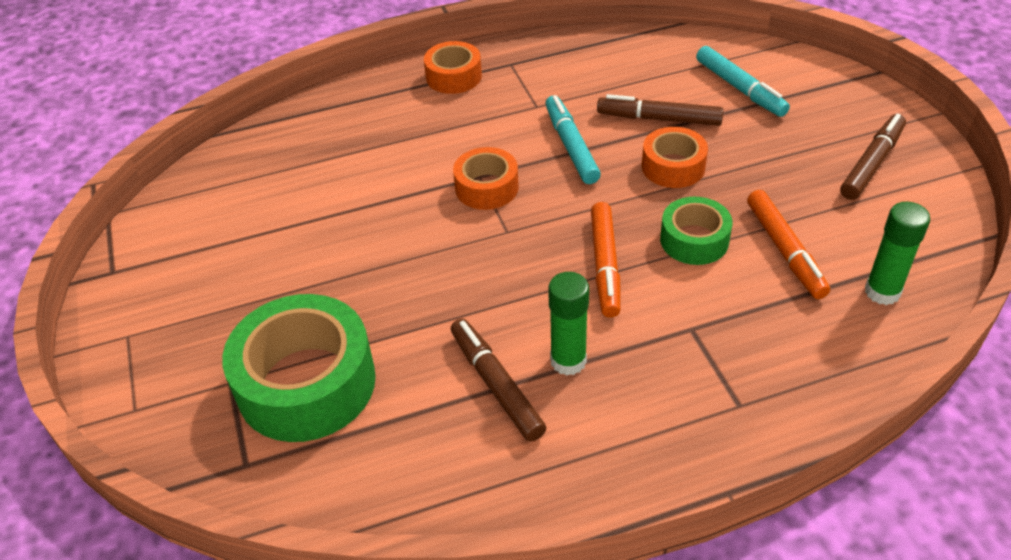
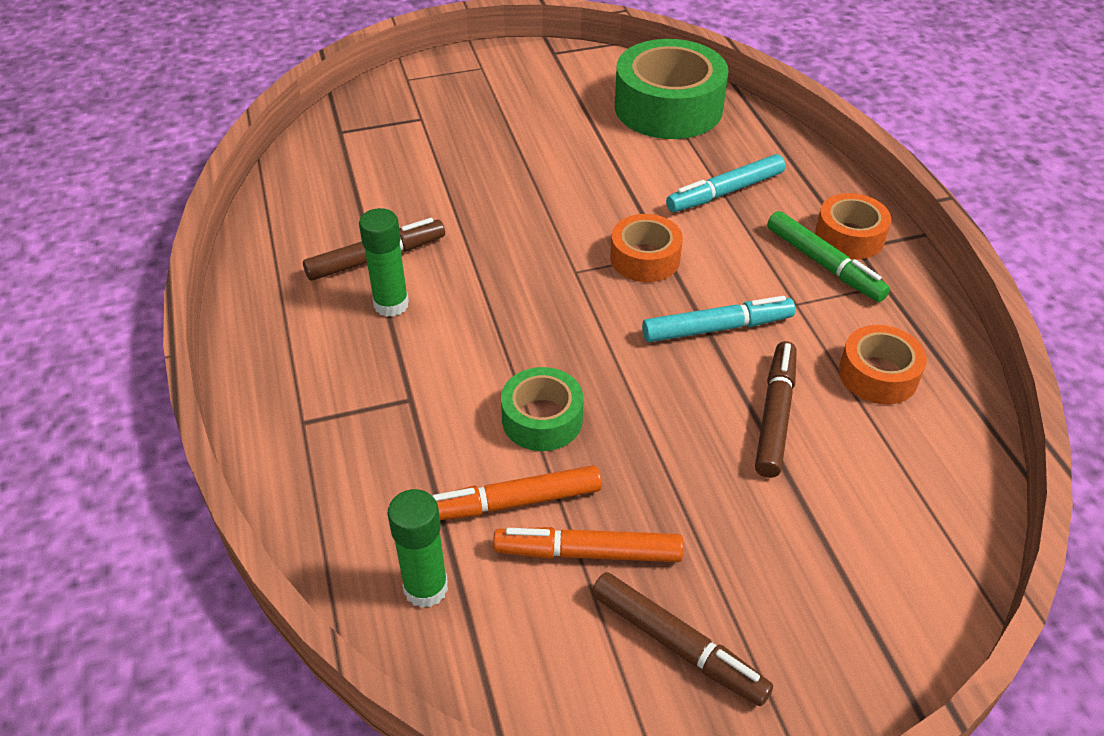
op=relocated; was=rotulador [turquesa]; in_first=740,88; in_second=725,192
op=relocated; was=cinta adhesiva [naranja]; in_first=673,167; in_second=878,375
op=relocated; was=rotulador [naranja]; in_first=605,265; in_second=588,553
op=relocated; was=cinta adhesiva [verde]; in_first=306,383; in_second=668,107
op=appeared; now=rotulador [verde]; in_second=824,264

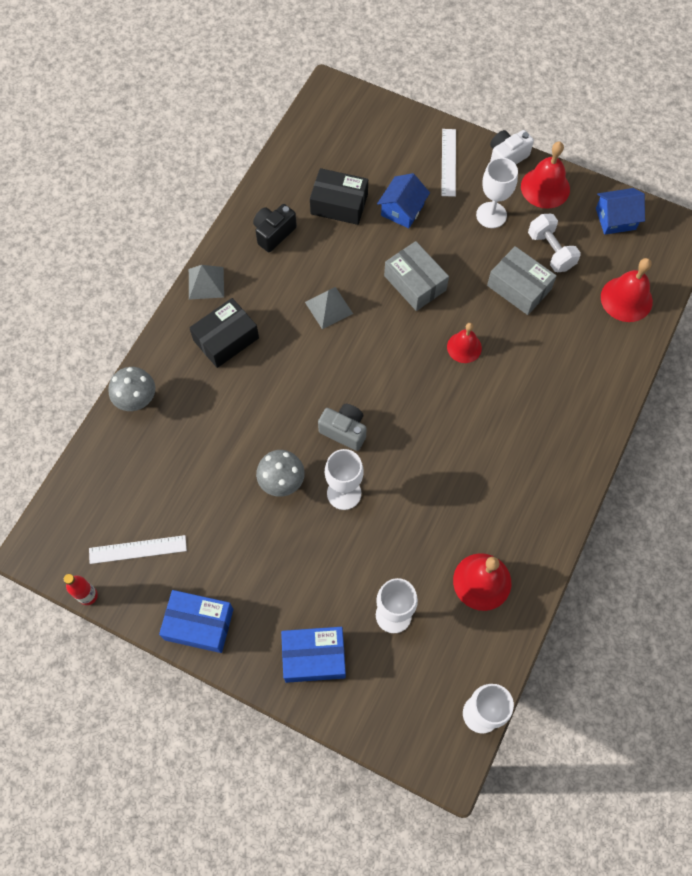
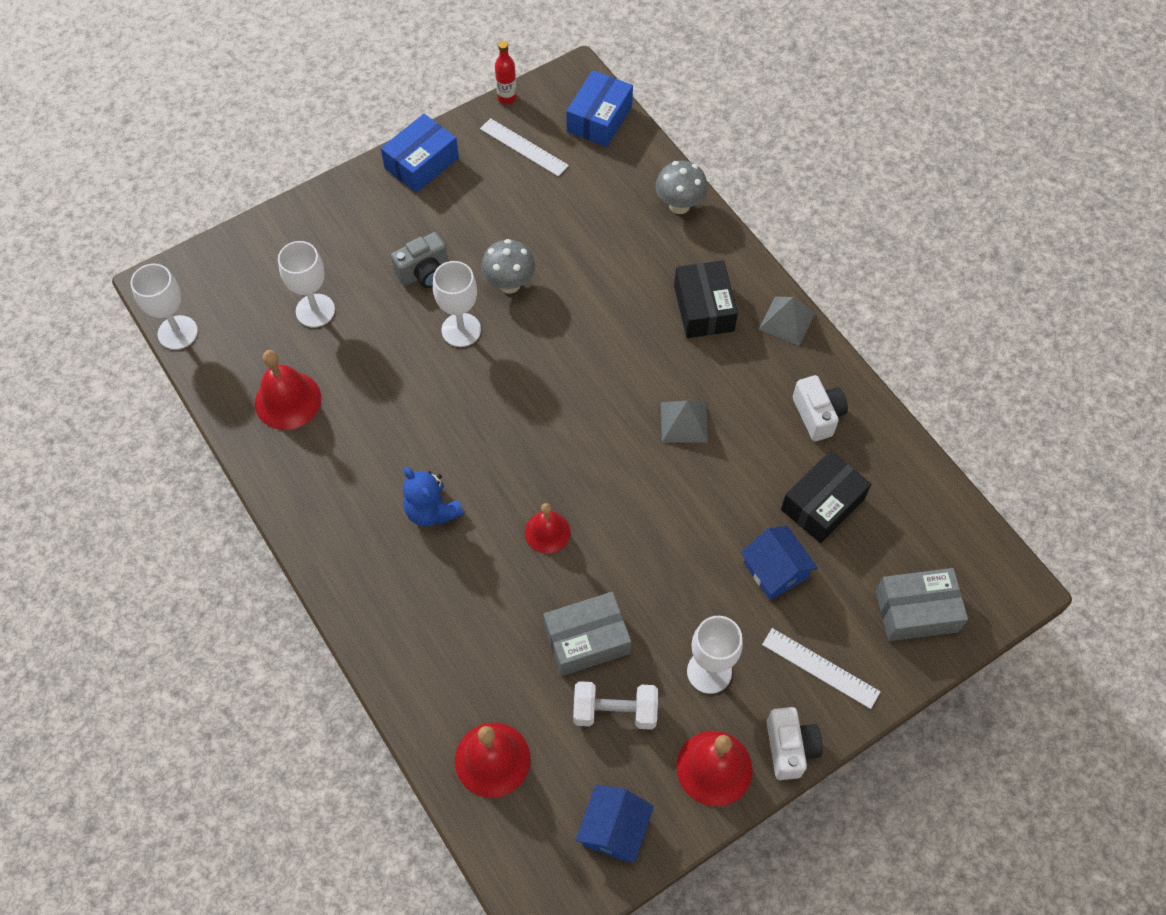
op=colour; was=cámara [negro]; now=cámara [blanco]; in_first=273,233; in_second=817,415
op=relocated; was=caja [gris]; in_first=415,283; in_second=916,611
op=relocated; was=cámara [gris]; in_first=344,431; in_second=424,272
op=spun; was=regla [blanco]; in_first=137,549; in_second=523,147; clockwise=-75
op=relocated; was=caja [azul]; in_first=314,657; in_second=599,119
op=appeared; now=osito [azul]; in_second=432,511

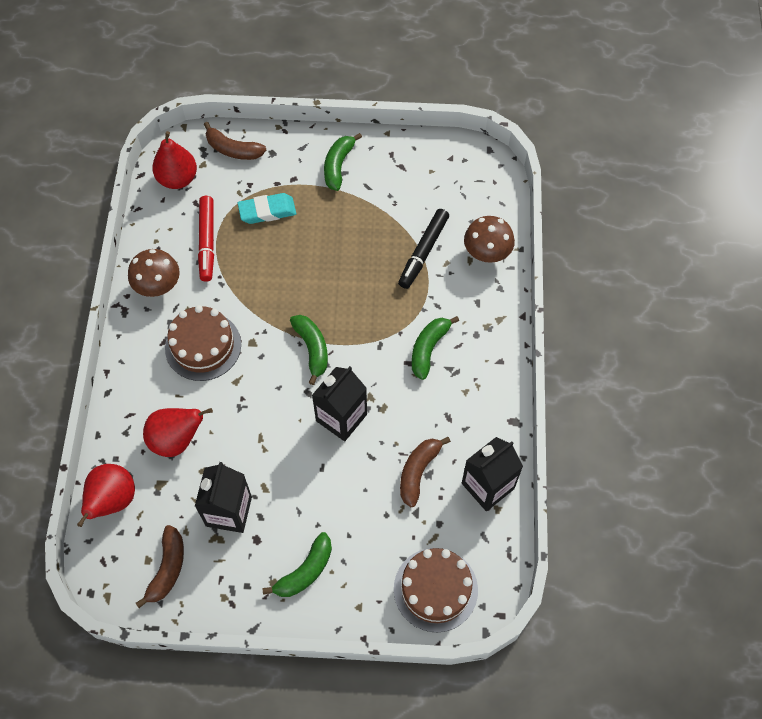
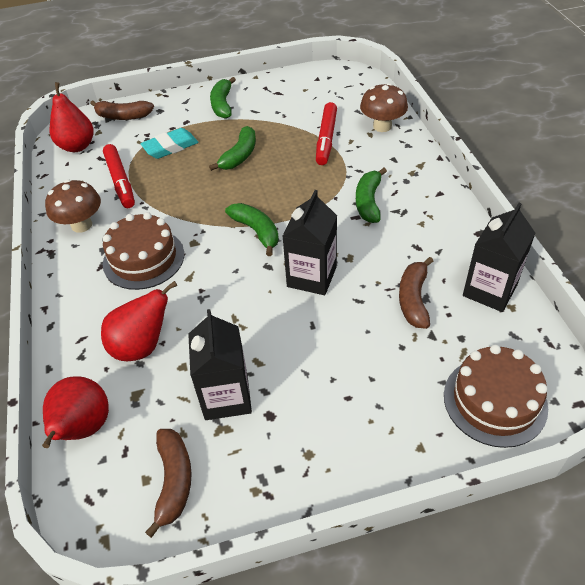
op=colour; was=rotulador [negro]; now=rotulador [rojo]; in_first=423,252; in_second=326,139
op=relocated; was=plátano [verde]; in_first=305,571; in_second=239,156

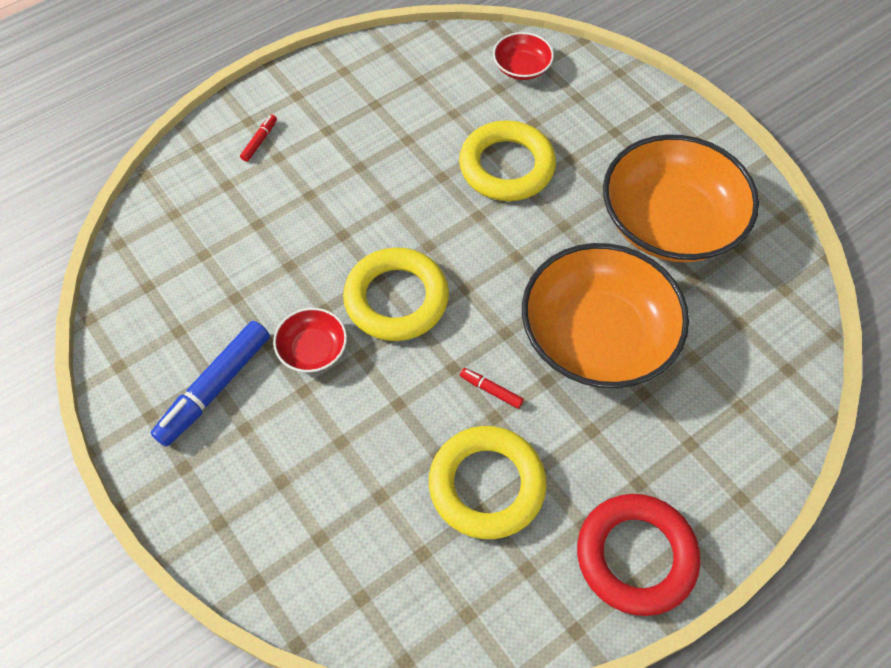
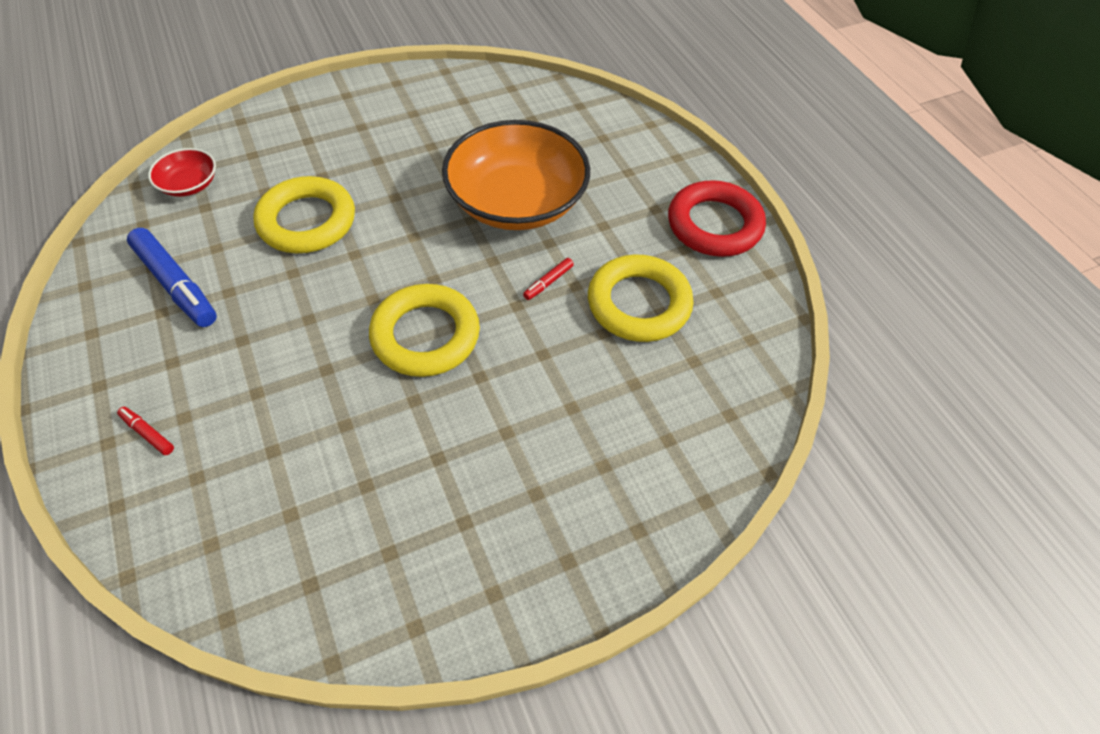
op=missing; was=cuenco [naranja]; in_first=670,222
op=missing; was=cuenco [rojo]; in_first=312,349
op=relocated; was=rotulador [azul]; in_first=215,388; in_second=176,285

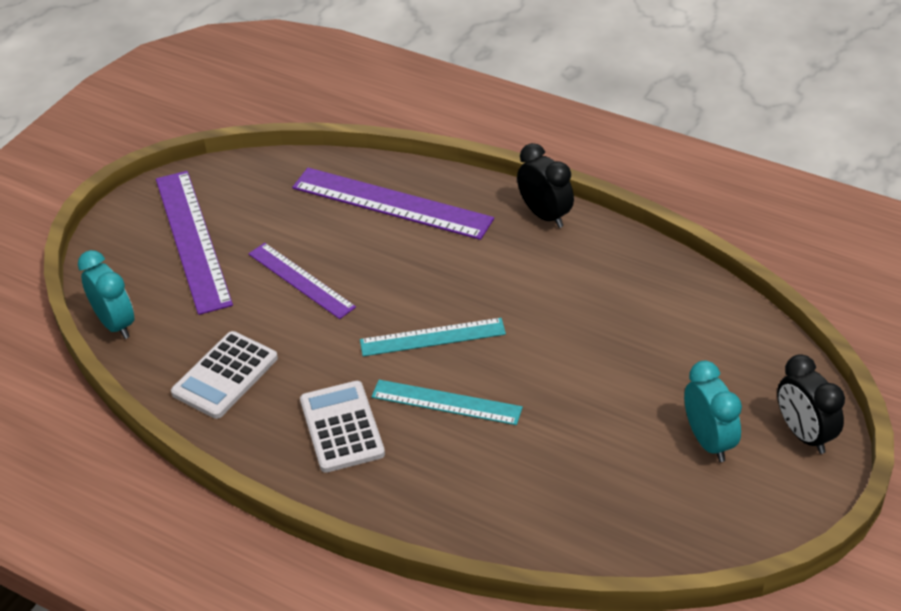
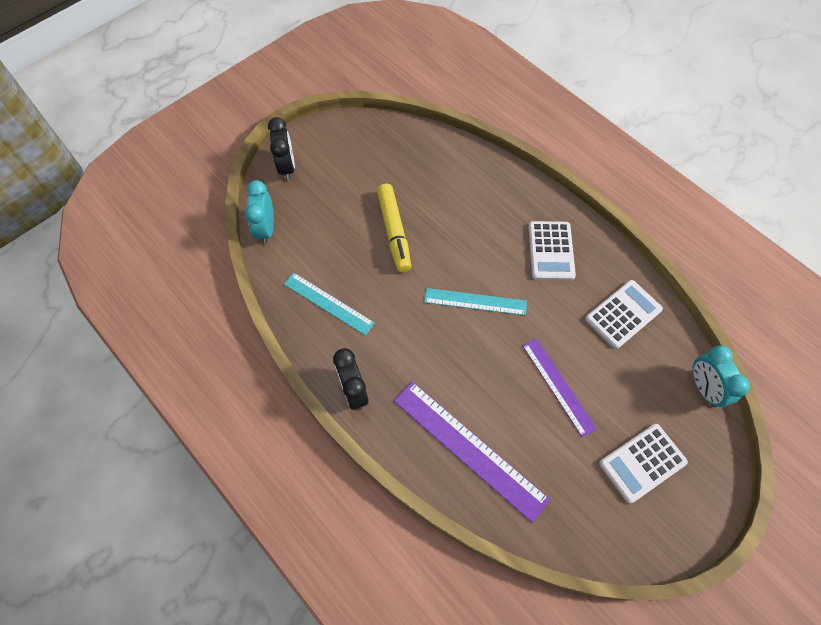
op=exchanged; was=regla [morado]; now=calculadora [blanco]; in_first=192,240; in_second=642,463
op=relocated; was=despertador [turquesa]; in_first=709,441; in_second=266,229
op=relocated; was=regla [turquesa]; in_first=446,402; in_second=328,303
op=appeared; now=rotulador [amarillo]; in_second=394,232

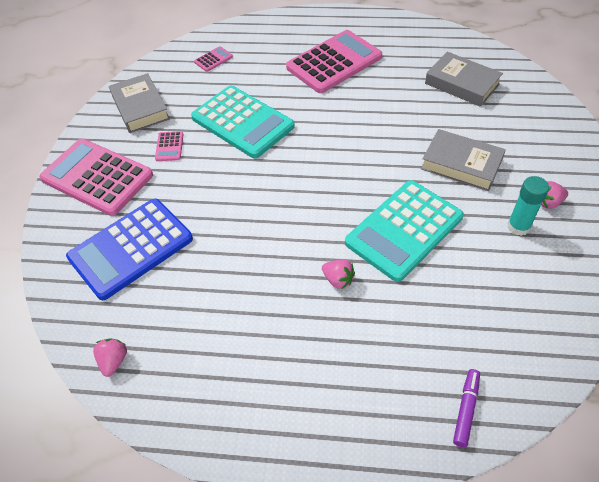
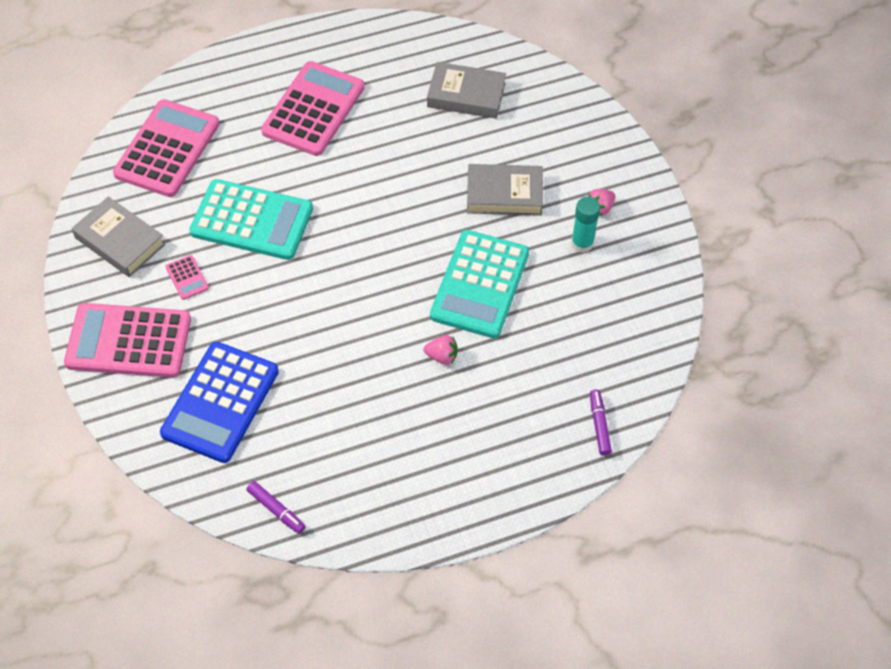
op=size; was=calculadora [rosa]; in_first=213,59; in_second=167,149; ratio=2.46
op=exchanged; was=fresa [rosa]; now=rotulador [morado]; in_first=114,361; in_second=276,510

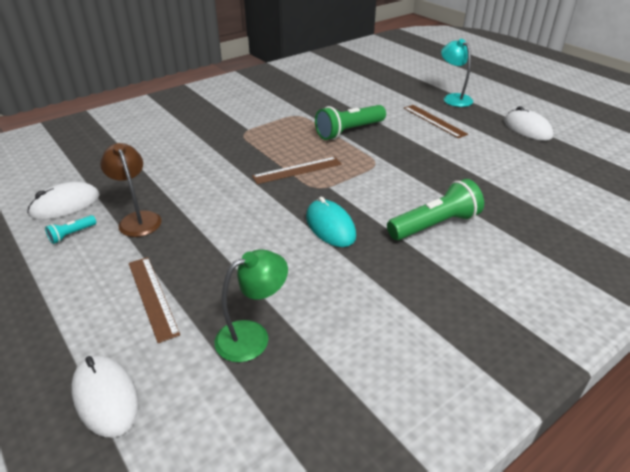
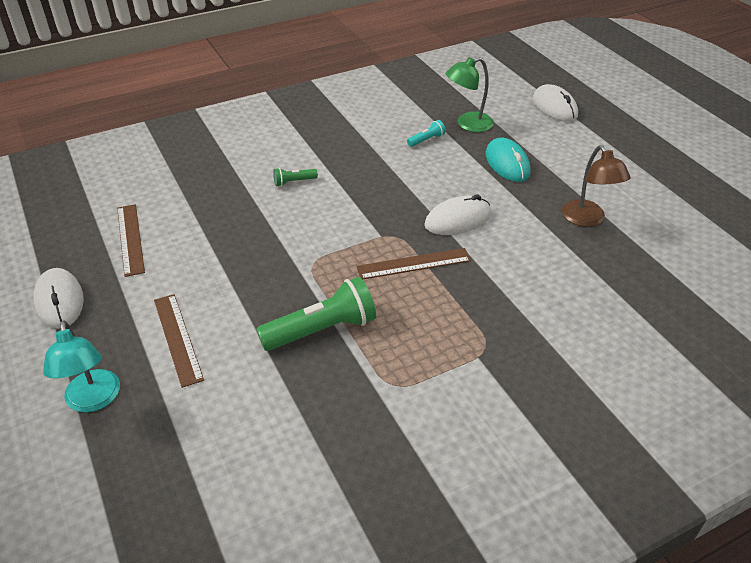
op=size; was=lámpara de mano [verde]; in_first=435,225; in_second=293,182; ratio=0.47
op=relocated; was=ratón [blanco]; in_first=65,205; in_second=457,220
op=relocated; was=ratón [turquesa]; in_first=330,226; in_second=507,163
op=relocated; was=lámpara de mano [turquesa]; in_first=72,234; in_second=426,140
op=relocated; was=regla [marrón]; in_first=152,297; in_second=130,239

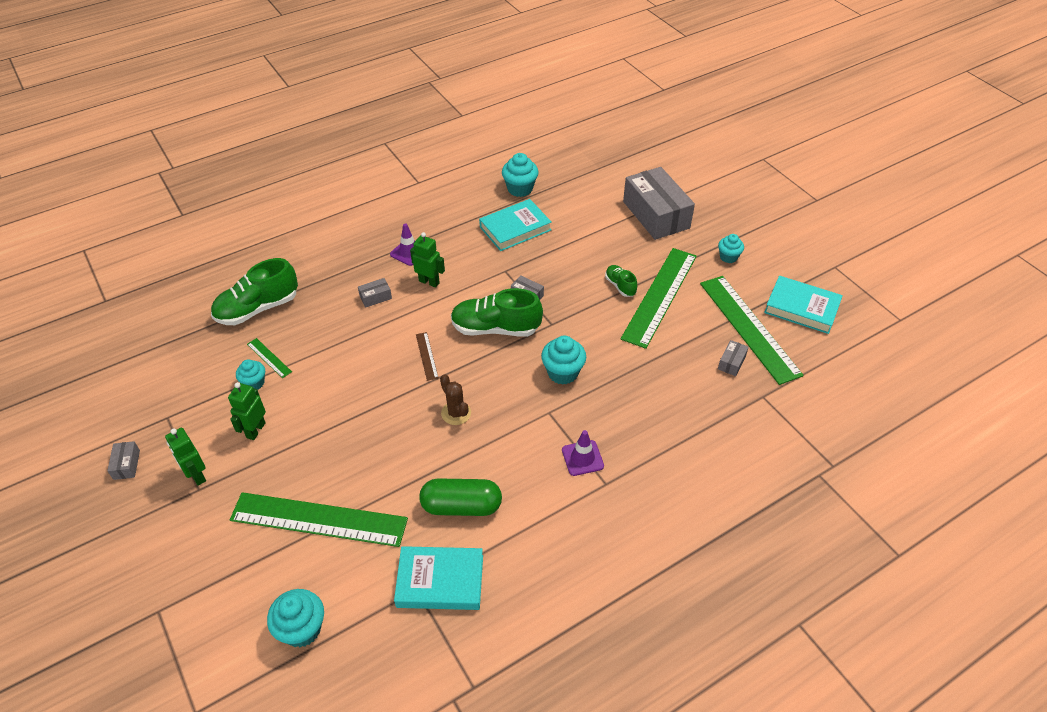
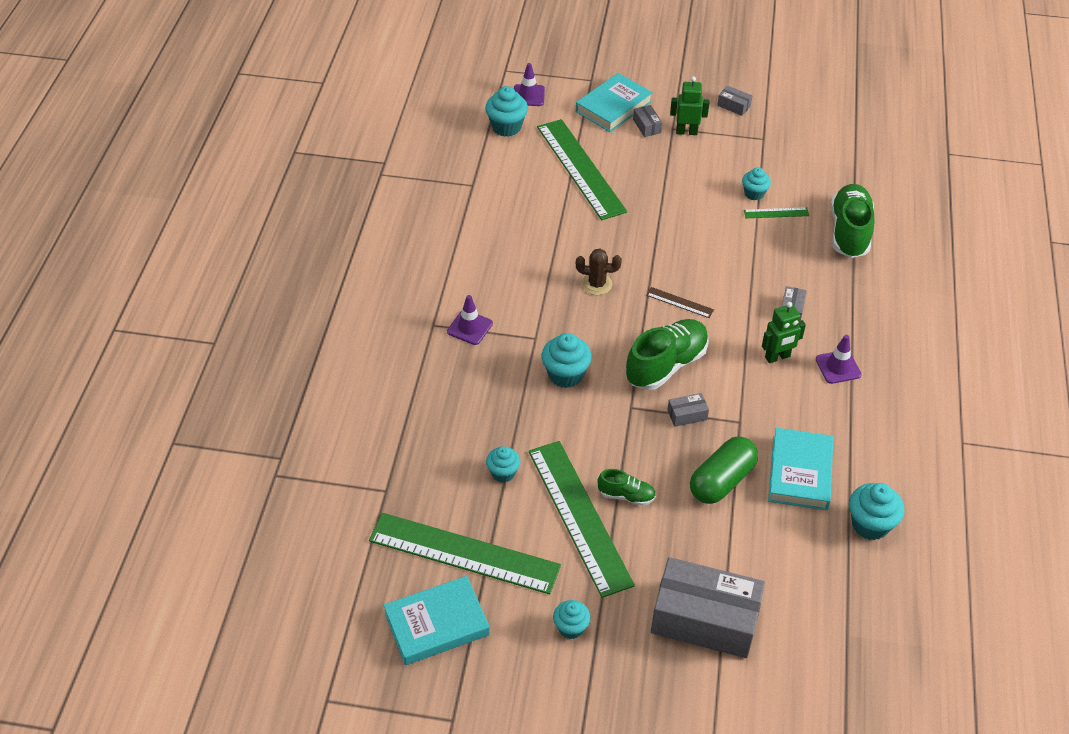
op=relocated; was=caja [gris]; in_first=731,362; in_second=646,126
op=missing; was=robot [verde]; in_first=255,430
op=relocated; was=cápsula [verde]; in_first=461,506; in_second=722,481
op=spun; was=regla [verde]; in_first=319,519; in_second=580,169; clockwise=-75
op=relocated; was=libro [turquesa]; in_first=440,581; in_second=613,107
op=appeared; now=cono de tráfico [morado]; in_second=528,95
op=appeared; now=magdalena [turquesa]; in_second=503,473

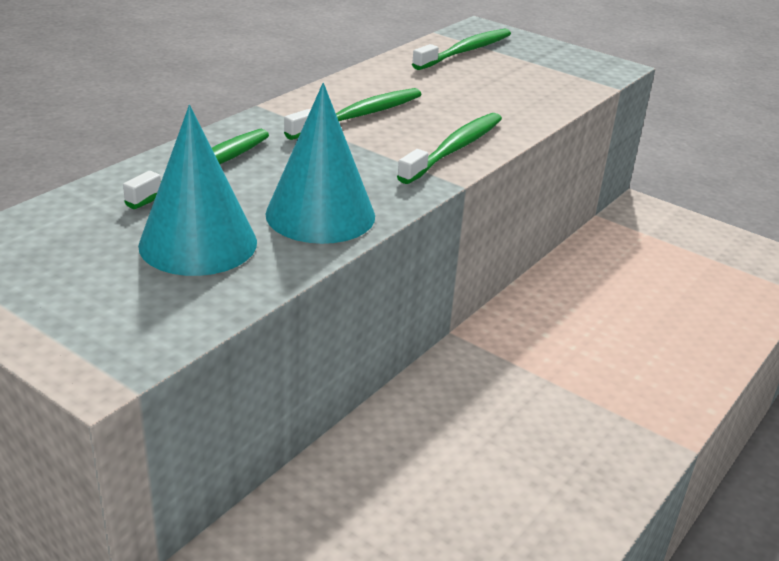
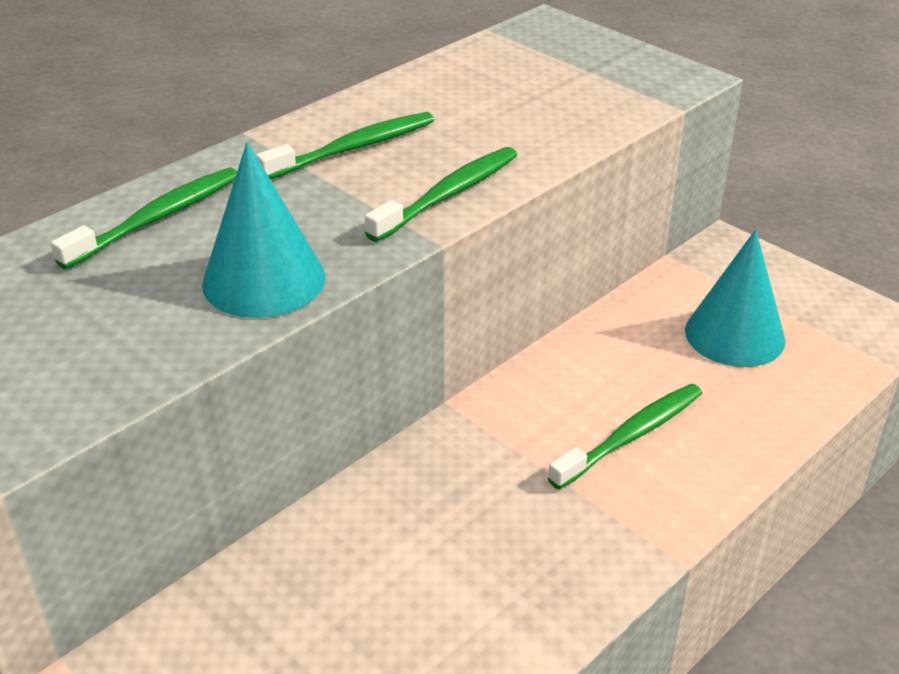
op=relocated; was=cepillo de dientes [verde]; in_first=465,51; in_second=631,436
op=relocated; was=cono [turquesa]; in_first=198,243; in_second=734,335

